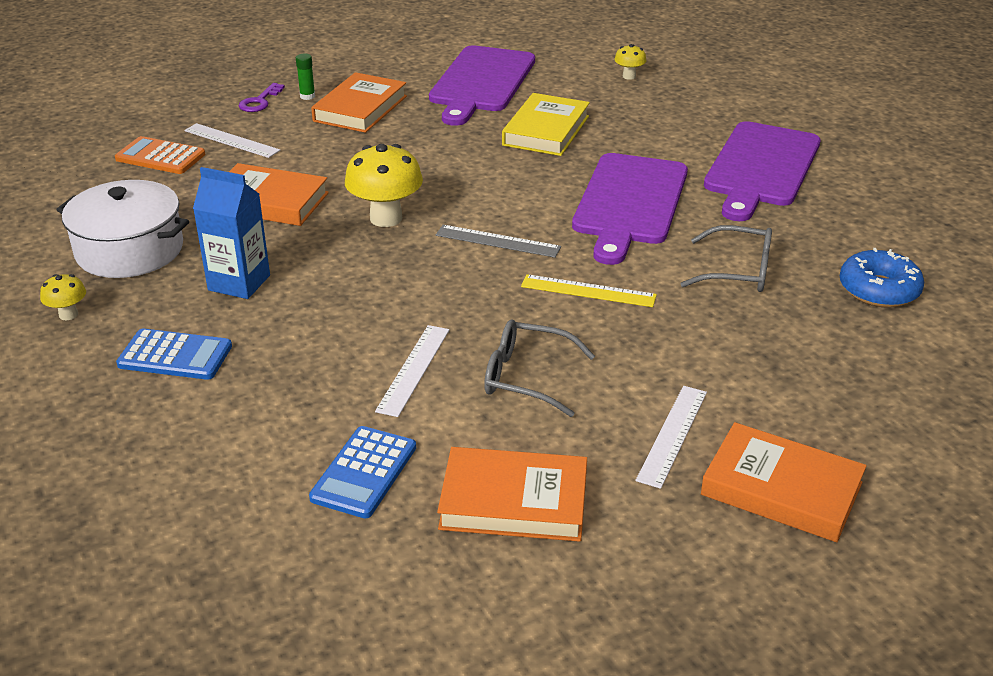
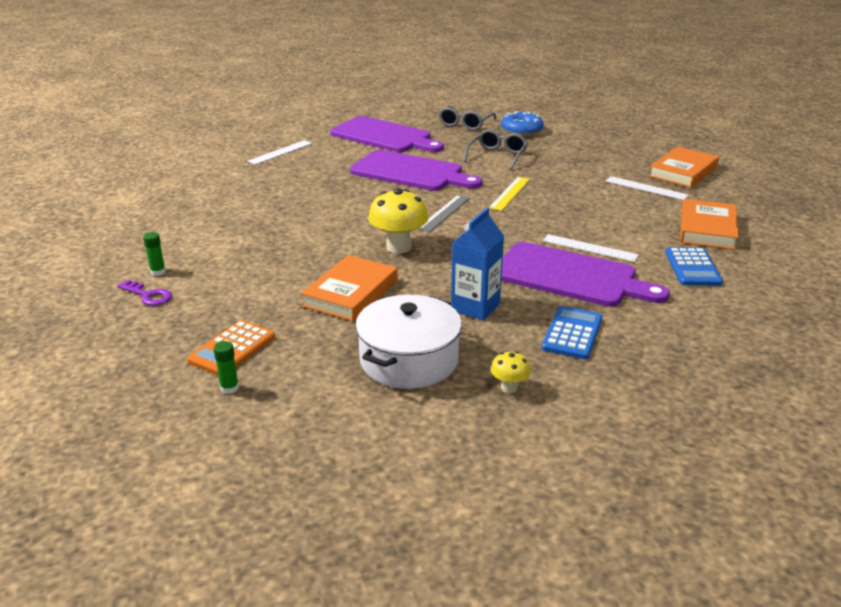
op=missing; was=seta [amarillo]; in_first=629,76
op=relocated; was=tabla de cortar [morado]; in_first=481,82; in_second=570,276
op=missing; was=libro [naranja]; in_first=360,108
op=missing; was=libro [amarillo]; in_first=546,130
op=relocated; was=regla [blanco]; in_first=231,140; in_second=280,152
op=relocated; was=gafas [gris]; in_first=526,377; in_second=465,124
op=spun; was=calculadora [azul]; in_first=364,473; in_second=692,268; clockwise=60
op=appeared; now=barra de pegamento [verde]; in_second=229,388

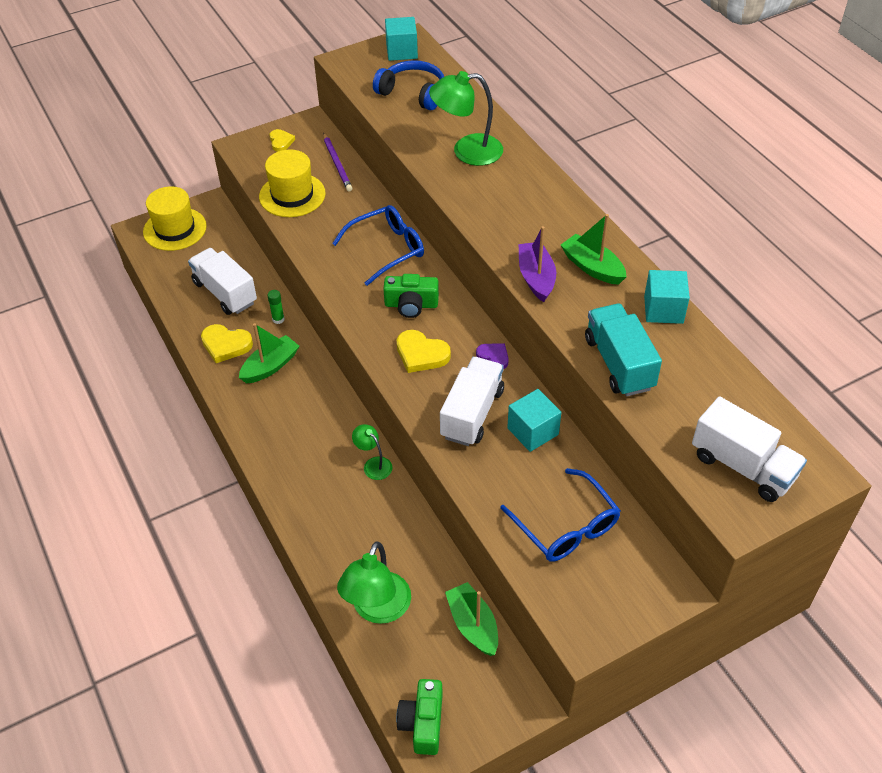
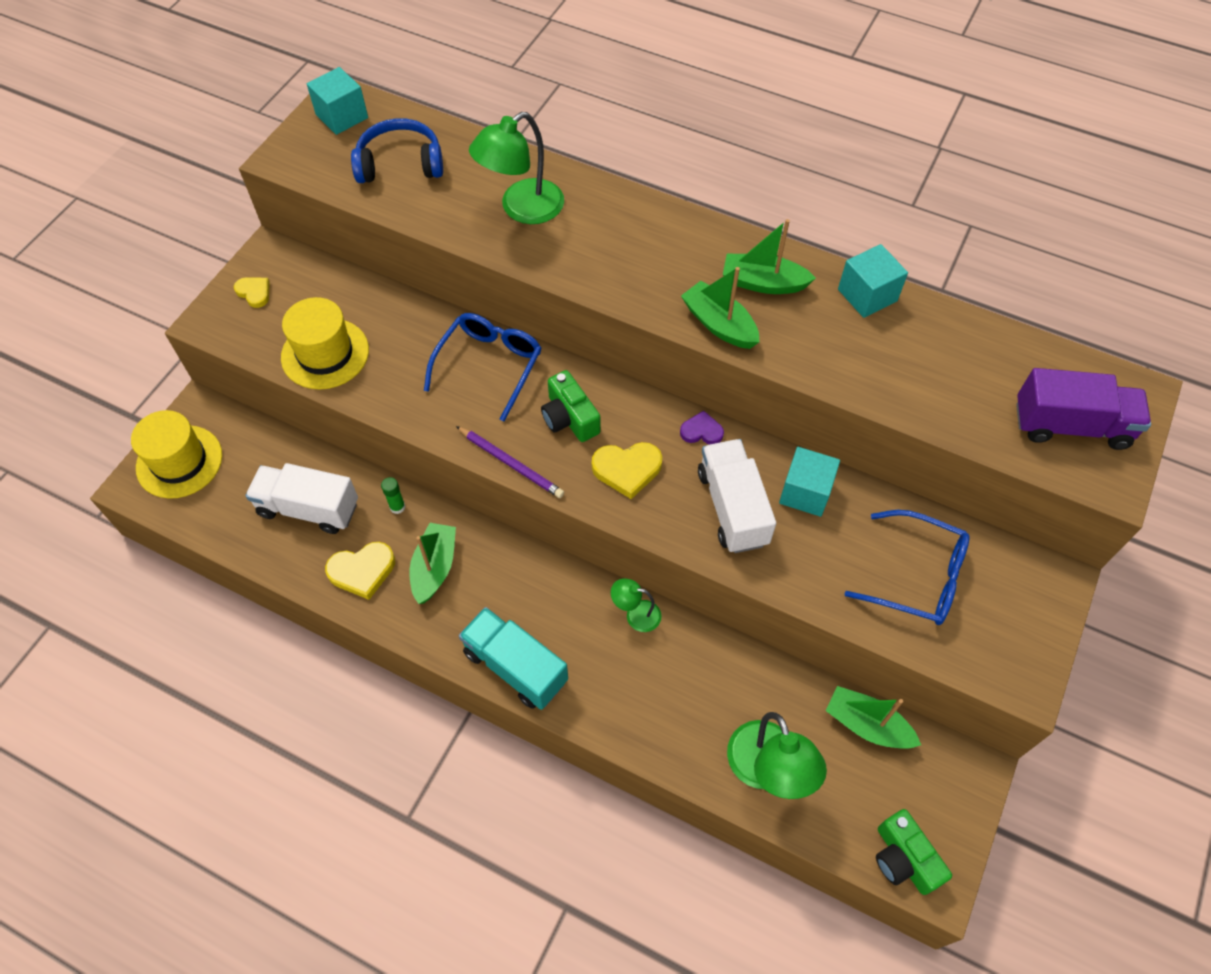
op=relocated; was=lápiz [morado]; in_first=337,164; in_second=511,463
op=colour; was=barco [morado]; now=barco [verde]; in_first=536,278; in_second=719,324
op=spun; was=cámara [verde]; in_first=411,305; in_second=569,418; clockwise=90
op=relocated; was=camión [turquesa]; in_first=619,363; in_second=515,666
op=colour; was=camión [blanco]; now=camión [morado]; in_first=742,466; in_second=1071,425

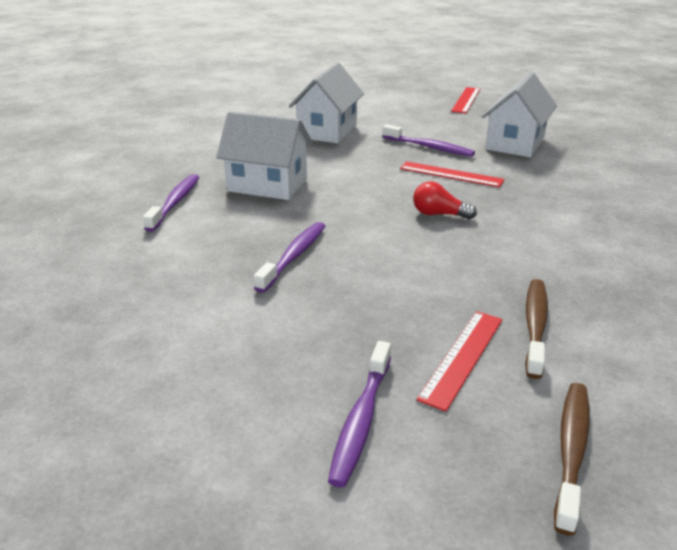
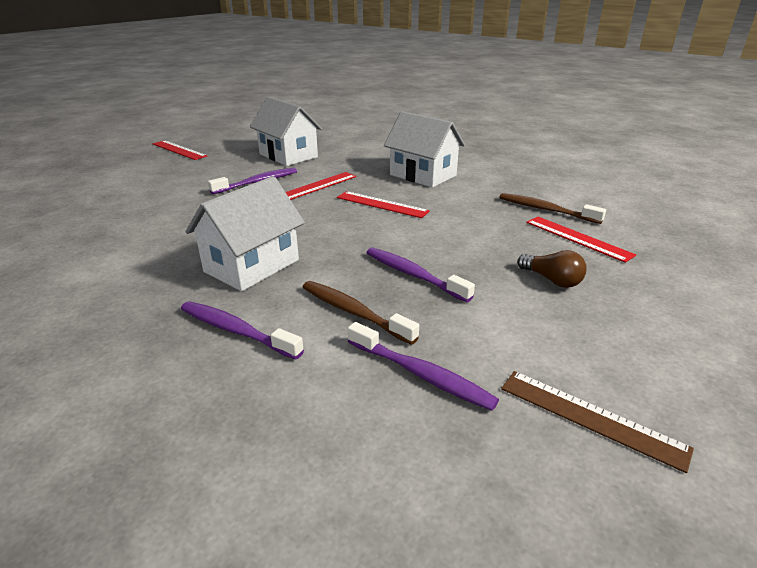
op=relocated; was=casa [blanco]; in_first=327,131; in_second=423,175
op=exchanged; was=bombilla [rojo]; now=regla [rojo]; in_first=439,214; in_second=382,204
op=relocated; was=cepillo de dientes [morado]; in_first=361,420; in_second=421,374
op=relocated; was=cepillo de dientes [marrón]; in_first=571,451; in_second=353,312
op=appeared; now=bombilla [marrón]; in_second=552,280
op=appeared; now=regla [marrón]; in_second=590,417

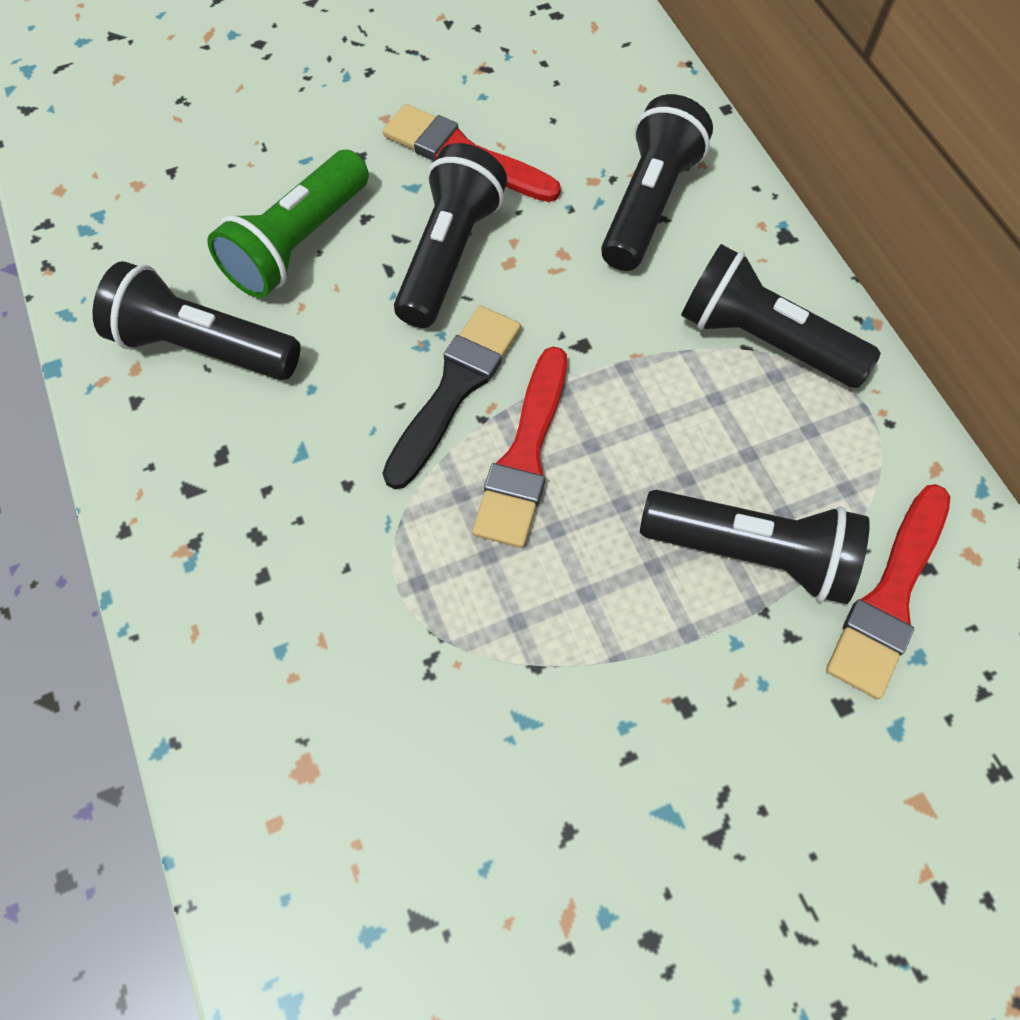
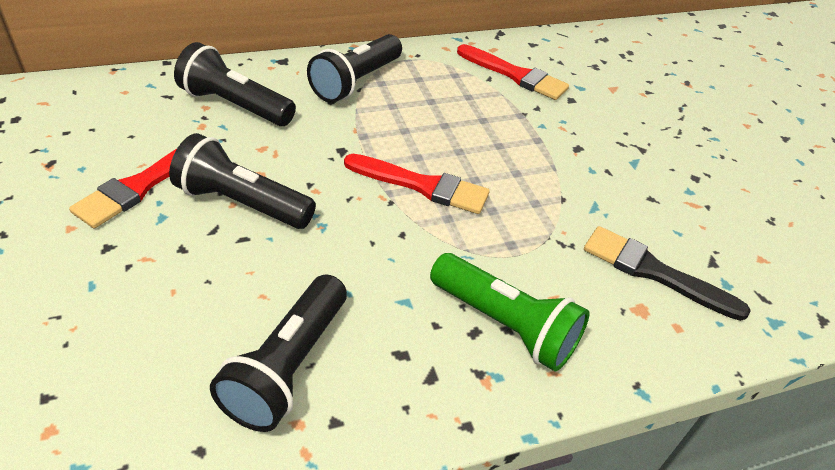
op=relocated; was=lámpara de mano [verde]; in_first=298,243; in_second=505,325
op=relocated; was=pincel [negro]; in_first=454,390; in_second=655,272
op=missing; was=lámpara de mano [negro]; in_first=751,553

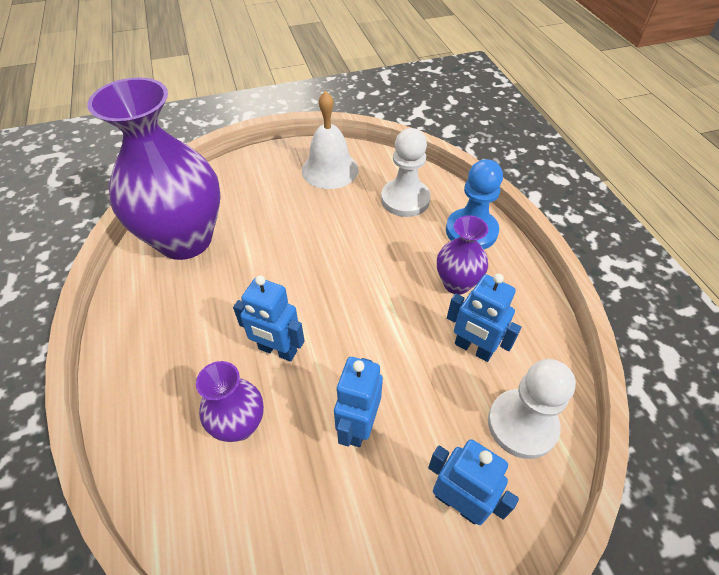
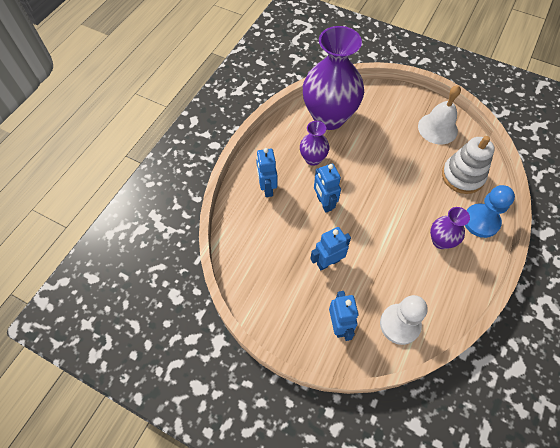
op=exchanged; was=peón [blanco]; now=juguete apilable [blanco]; in_first=405,199; in_second=462,176
op=relocated; was=robot [azul]; in_first=473,348; in_second=267,188
op=relocated; was=florero [morado]; in_first=239,425; in_second=313,159

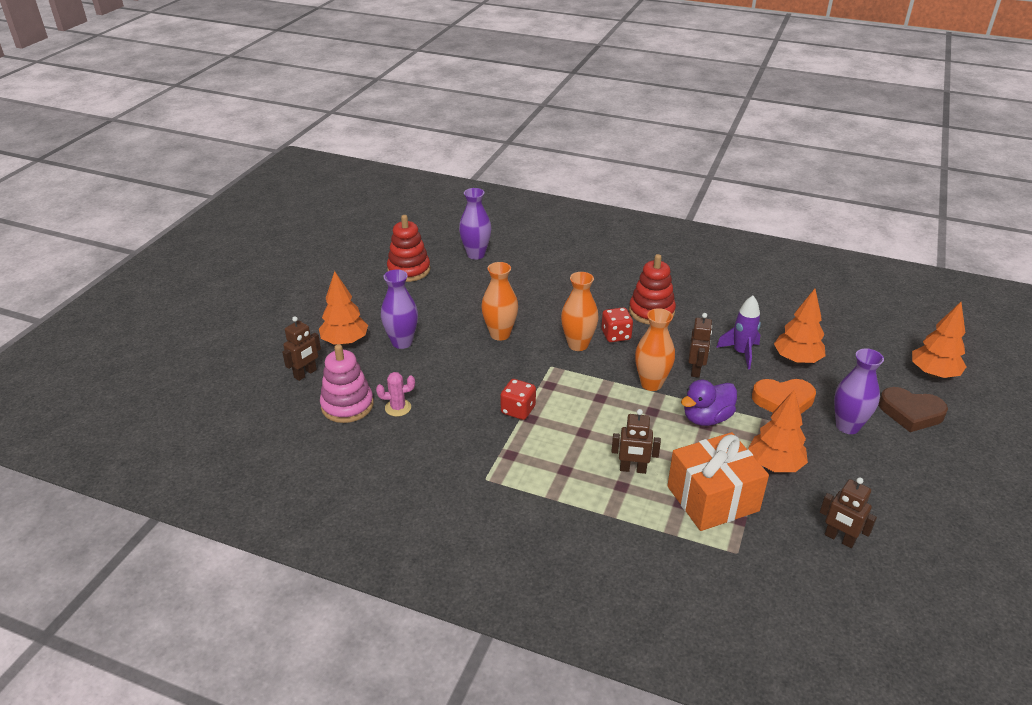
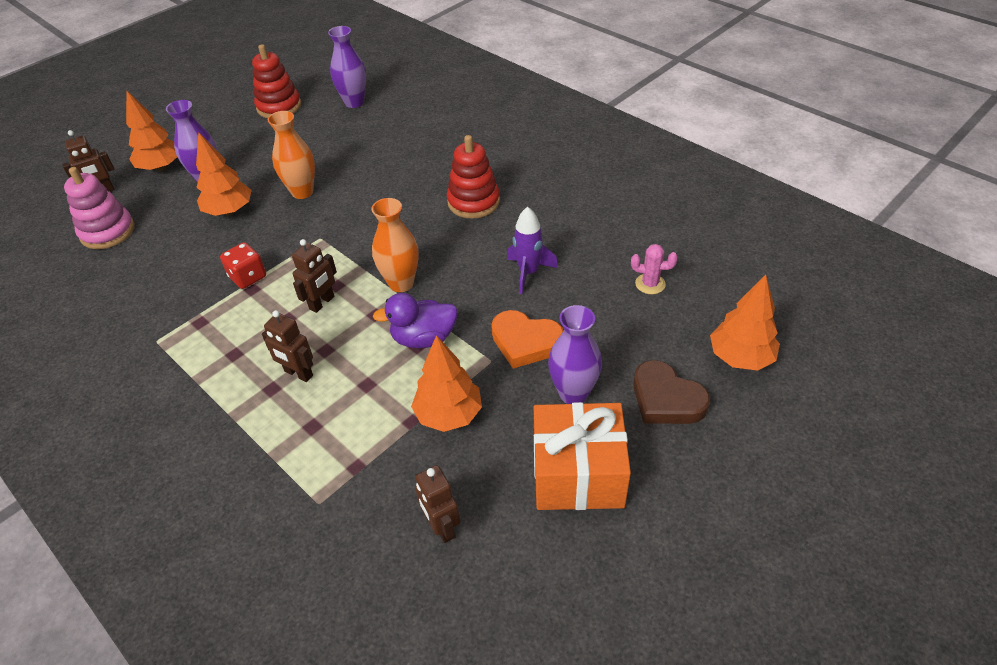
op=missing; was=florero [naranja]; in_first=578,344
op=relocated; was=árbol [naranja]; in_first=796,359; in_second=229,211
op=missing; was=dado [rojo]; in_first=616,335
op=relocated; was=robot [marrón]; in_first=696,370; in_second=322,303
op=relocated; was=cactus [rosa]; in_first=398,408; in_second=650,284
op=relocated; was=regalo [naranja]; in_first=712,498; in_second=578,473

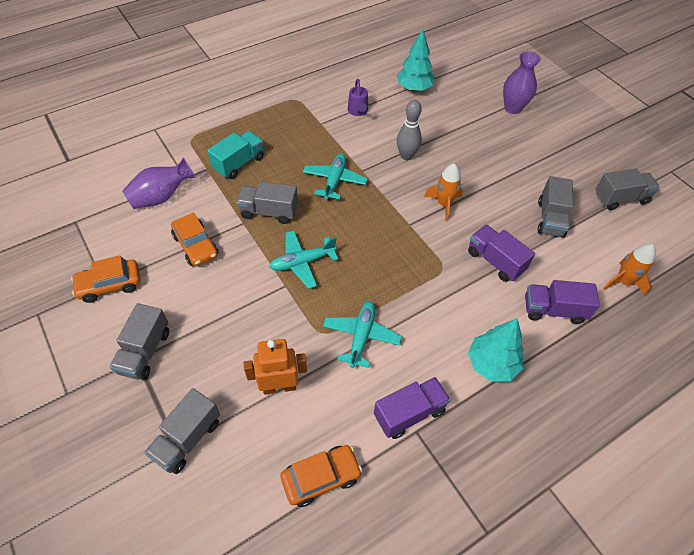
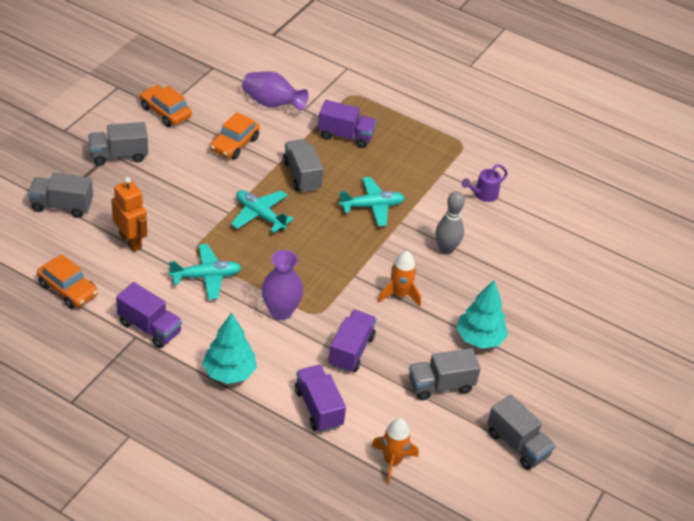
op=relocated; was=árbol [turquesa]; in_first=414,88; in_second=479,338
op=relocated; was=florero [morado]; in_first=513,108; in_second=280,311
op=colour; was=camión [turquesa]; now=camión [morado]; in_first=239,163; in_second=345,136

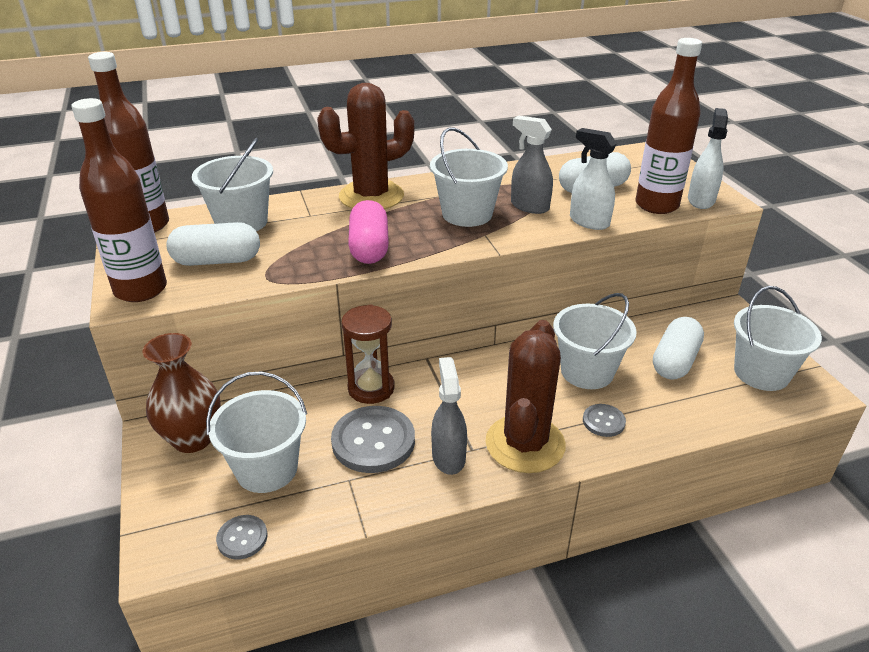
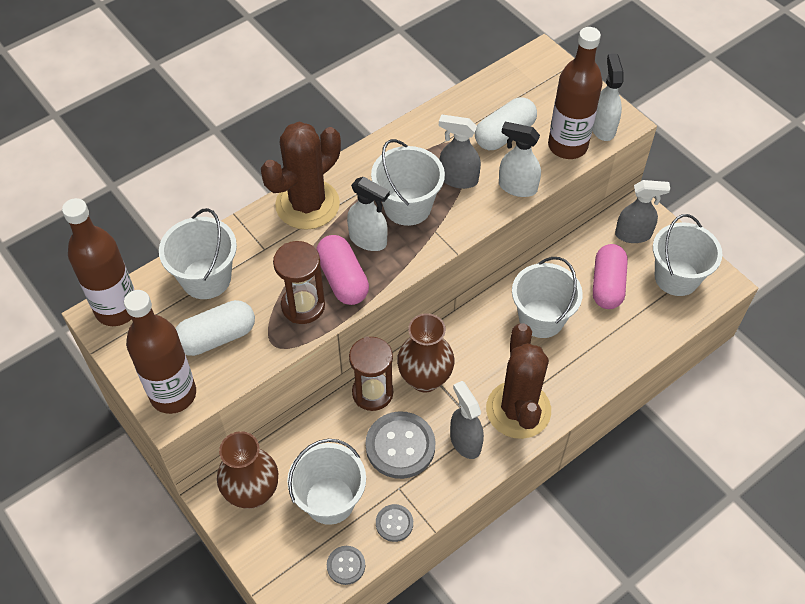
op=colour; was=cápsula [blanco]; now=cápsula [rosa]; in_first=674,361; in_second=607,285
op=relocated; was=botón [gris]; in_first=603,421; in_second=394,523
op=appeared; now=pulverizador [blanco]; in_second=368,240
op=appeared; now=pulverizador [gris]; in_second=633,234
op=appeared; now=reloj de arena [marrón]; in_second=303,306
op=appeared; now=florero [marrón]; in_second=425,378

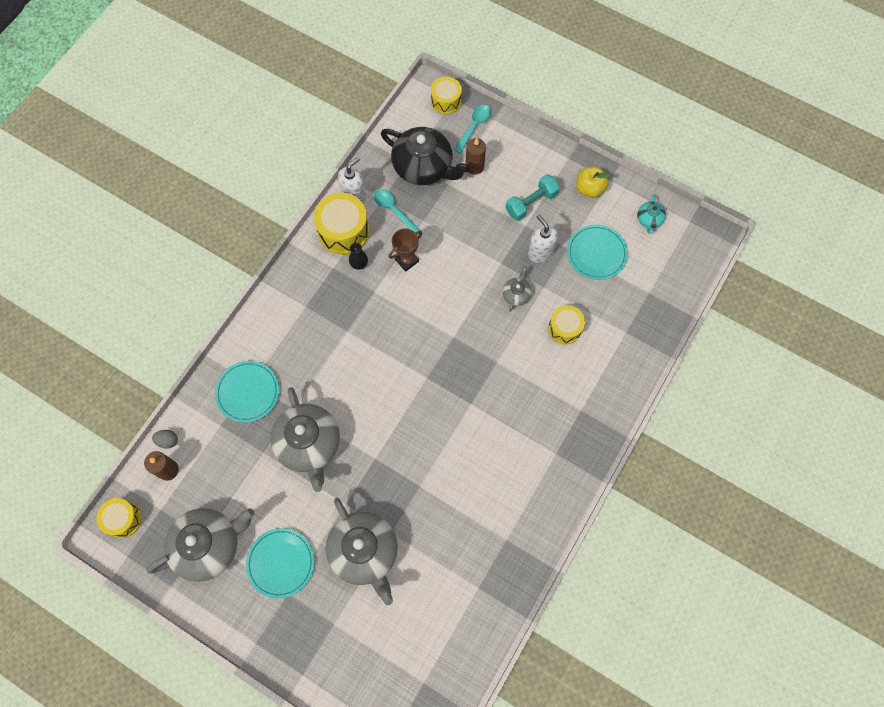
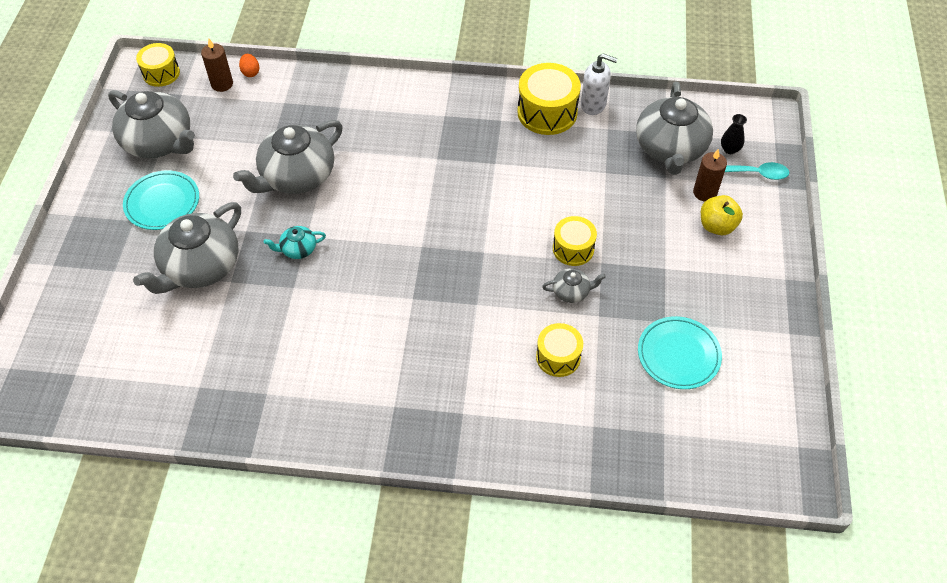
op=relocated; was=tambor [amarillo]; in_first=446,101; in_second=573,249
op=colour; was=tetera [negro]; now=tetera [gris]; in_first=424,167; in_second=670,148
op=relocated; was=manzana [amarillo]; in_first=589,189; in_second=717,226
op=missing; was=mancuerna [turquesa]; in_first=531,203
op=missing; was=cuchara [turquesa]; in_first=393,210
op=relocated; was=tetera [turquesa]; in_first=649,219; in_second=298,249
op=missing; was=dispensador de jabón [blanco]; in_first=540,252
op=missing; was=trofeo [marrón]; in_first=406,260
op=relocated; was=florero [negro]; in_first=359,264; in_second=729,149
op=missing; was=plato [turquesa]; in_first=248,392
op=colour; was=huevo [gris]; now=huevo [naranja]; in_first=168,441; in_second=250,72

